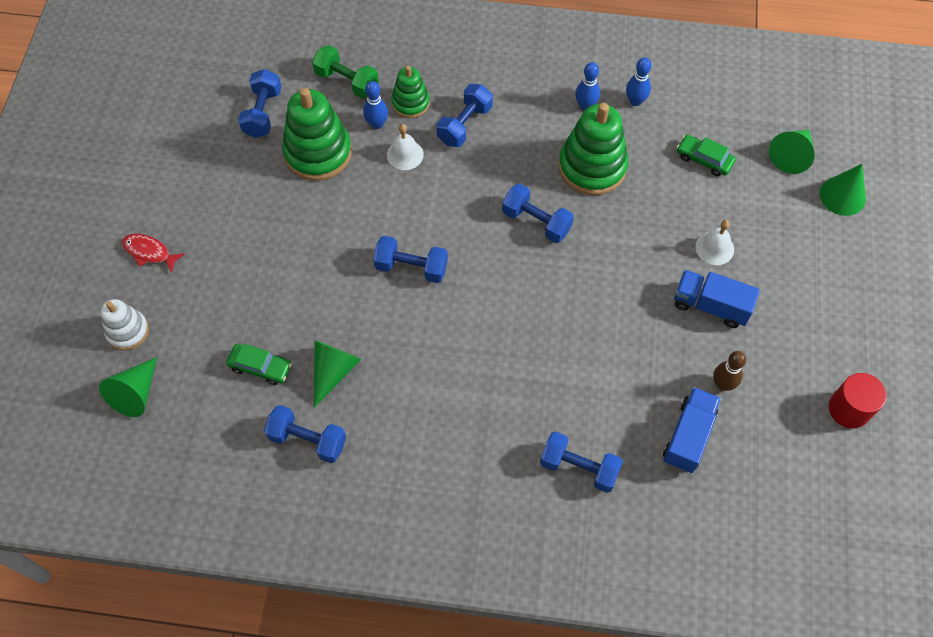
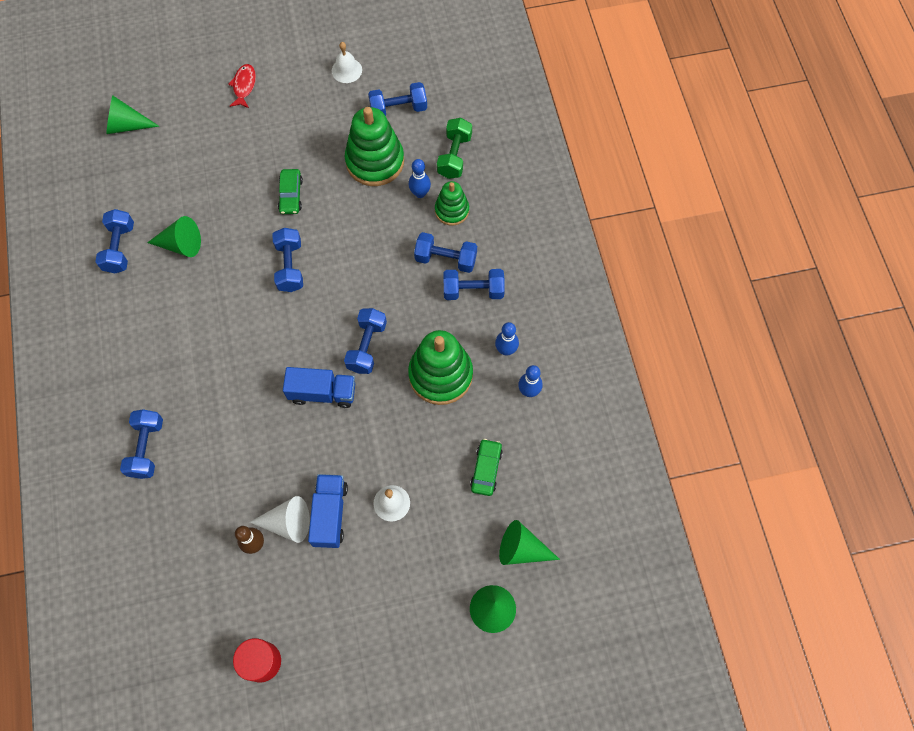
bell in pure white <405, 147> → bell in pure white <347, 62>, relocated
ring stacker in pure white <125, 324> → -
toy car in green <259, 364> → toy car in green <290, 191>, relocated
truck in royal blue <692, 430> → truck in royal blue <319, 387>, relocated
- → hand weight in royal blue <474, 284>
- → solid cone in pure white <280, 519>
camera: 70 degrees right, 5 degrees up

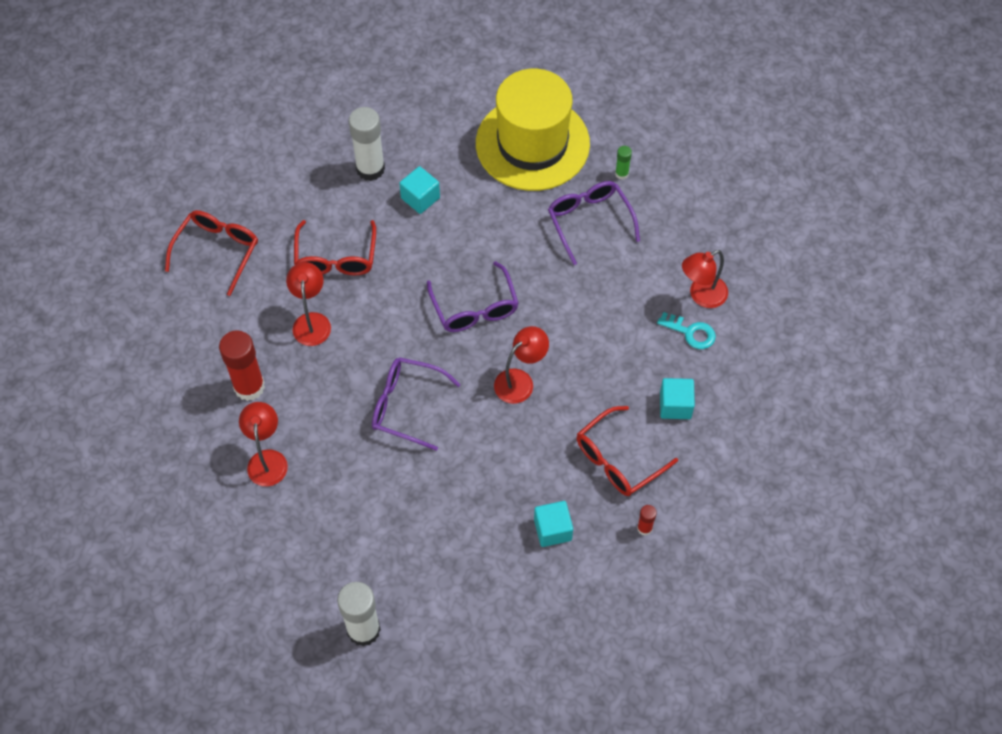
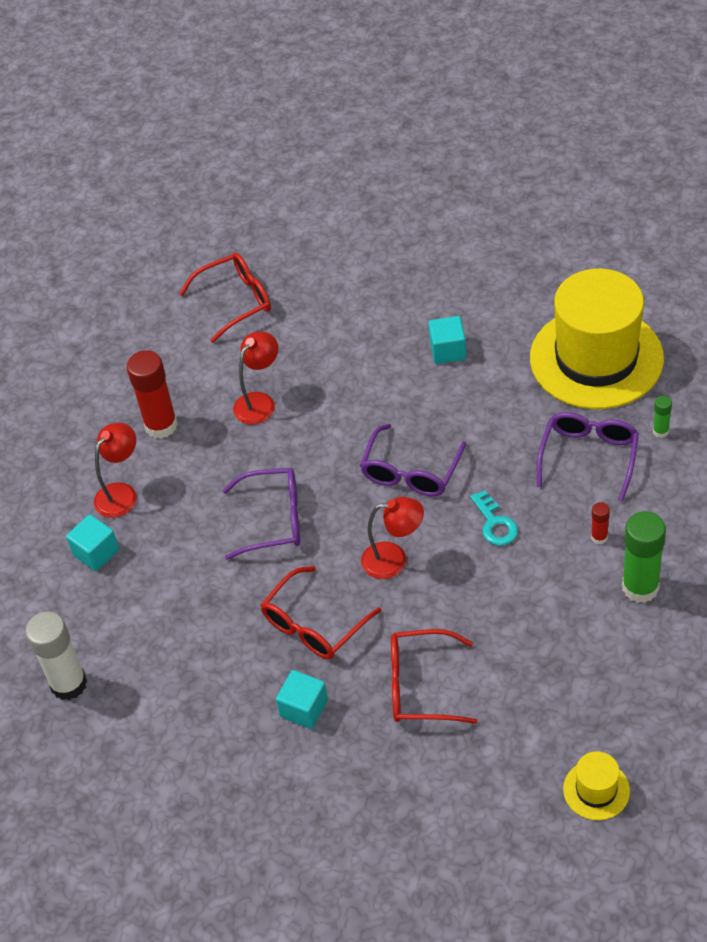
glue in pure white <367, 144> → -
spectacles in red <335, 247> → spectacles in red <321, 612>, relocated
lamp in red <705, 279> → glue in green <644, 557>
latchkey in turquoise <686, 330> → latchkey in turquoise <494, 518>, relocated
spectacles in purple <416, 404> → spectacles in purple <261, 514>, 120 degrees clockwise
block in turquoise <677, 398> → block in turquoise <92, 542>, relocated
glue in red <647, 520> → glue in red <600, 523>, relocated
- → hat in golden <596, 785>
camera: 45 degrees right, 10 degrees down

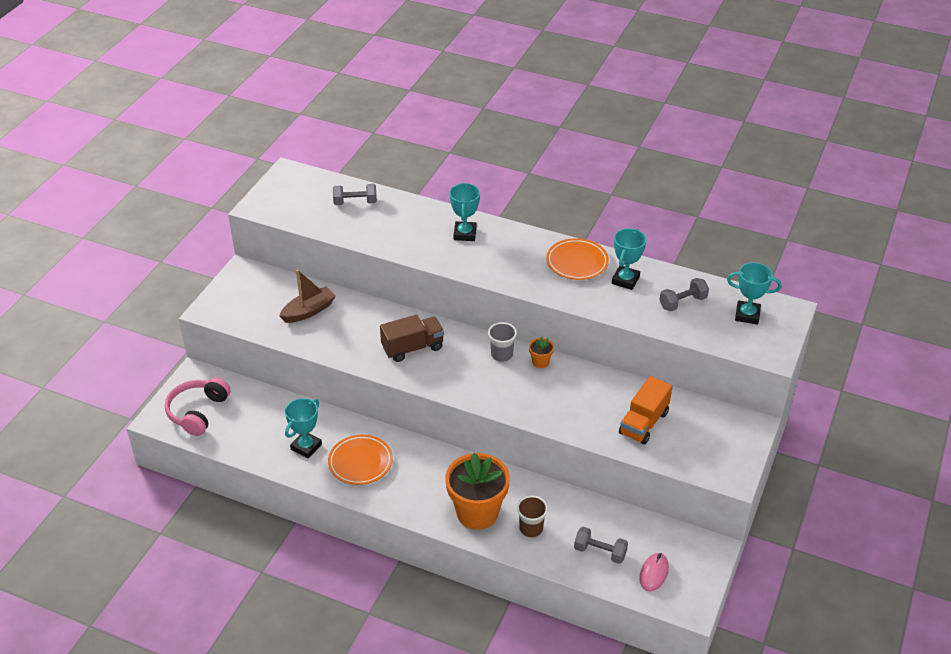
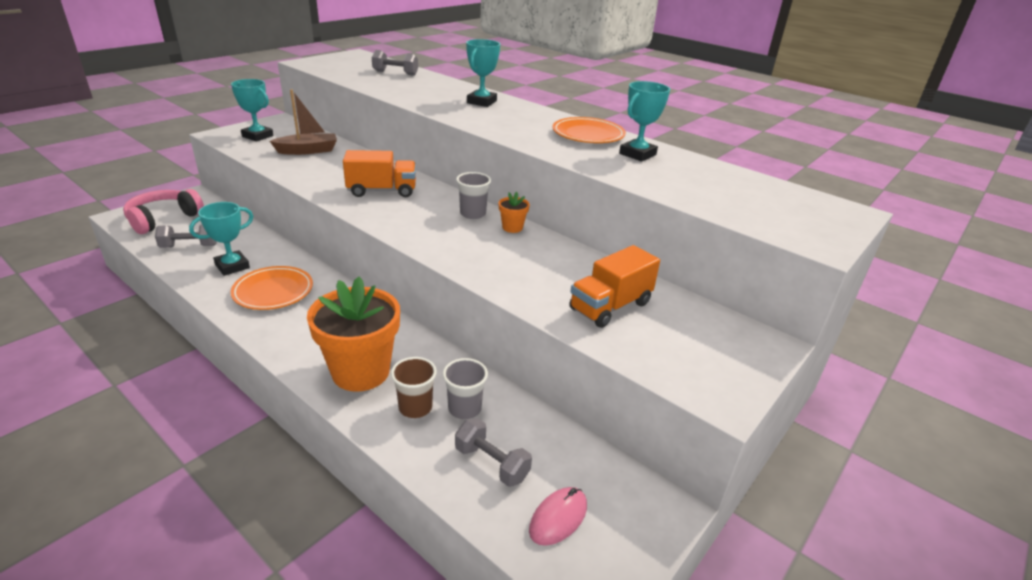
award cup in turquoise <754, 293> → award cup in turquoise <252, 110>, relocated
hand weight in grey <684, 294> → hand weight in grey <186, 236>, relocated
truck in russet <412, 338> → truck in bright orange <379, 173>
- → tumbler in grey <465, 388>
camera: 15 degrees right, 10 degrees down

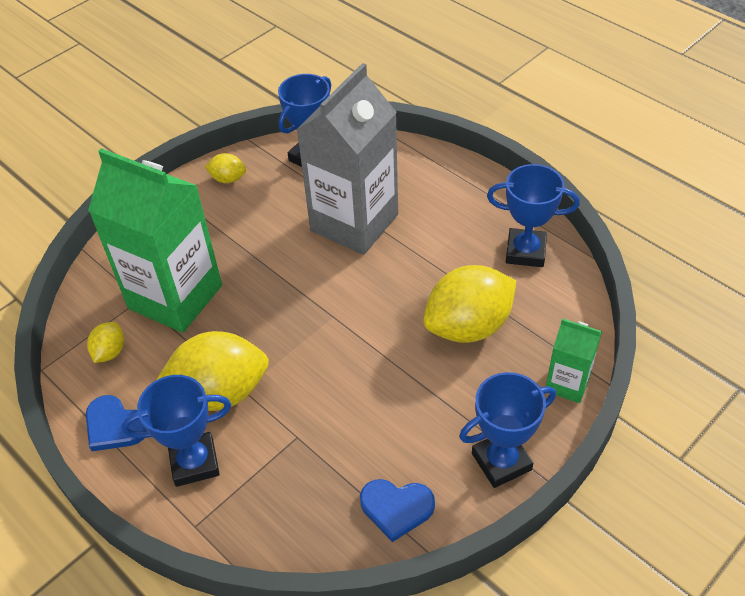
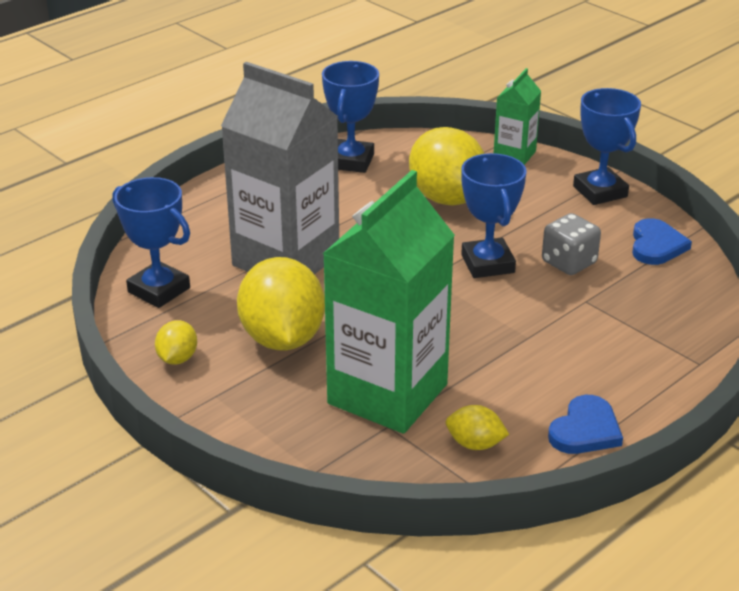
toy lemon in golden <213, 371> → toy lemon in golden <281, 303>, relocated
award cup in royal blue <176, 431> → award cup in royal blue <493, 215>, relocated
- → die in grey <571, 244>
camera: 90 degrees left, 15 degrees down

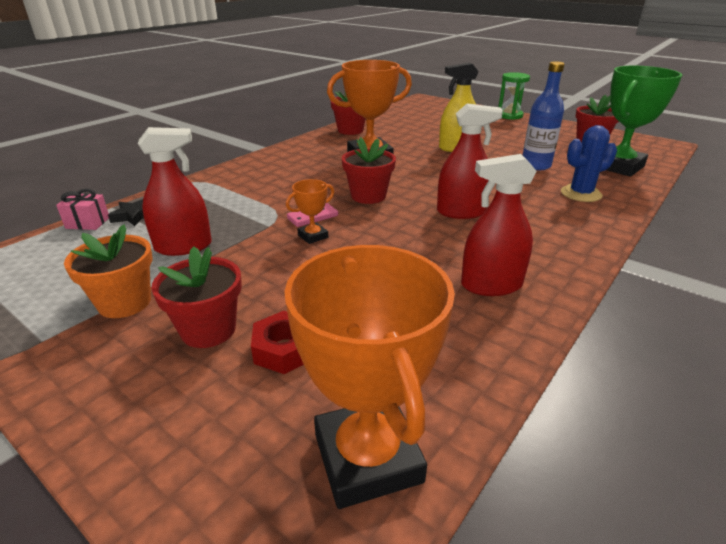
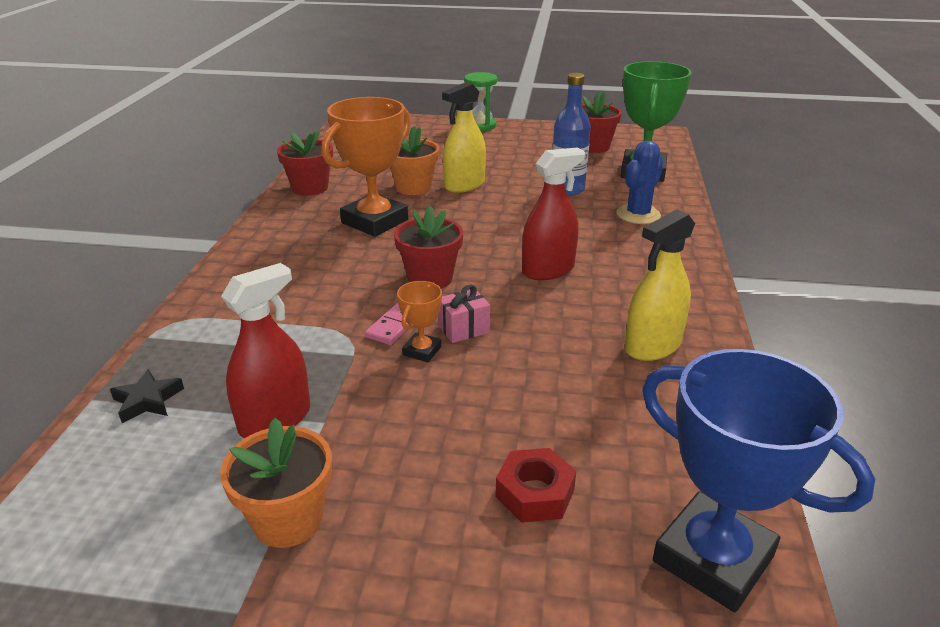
sprayer in red <499, 225> → sprayer in golden <660, 285>
present in rosy <82, 209> → present in rosy <464, 314>, relocated
award cup in bright orange <369, 377> → award cup in royal blue <758, 480>
plant pot in red <196, 297> → -
- → plant pot in bright orange <414, 160>
camera: 30 degrees left, 0 degrees up

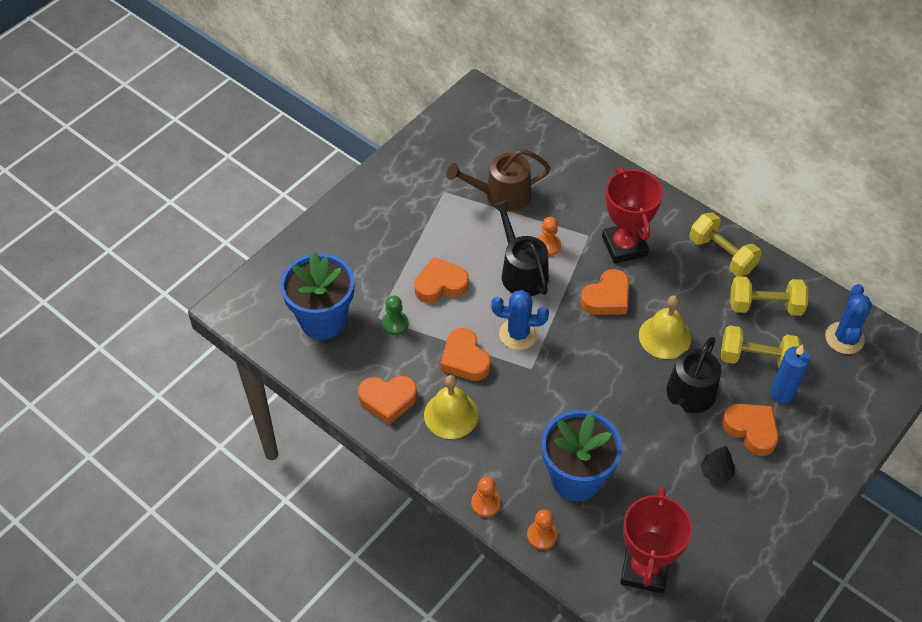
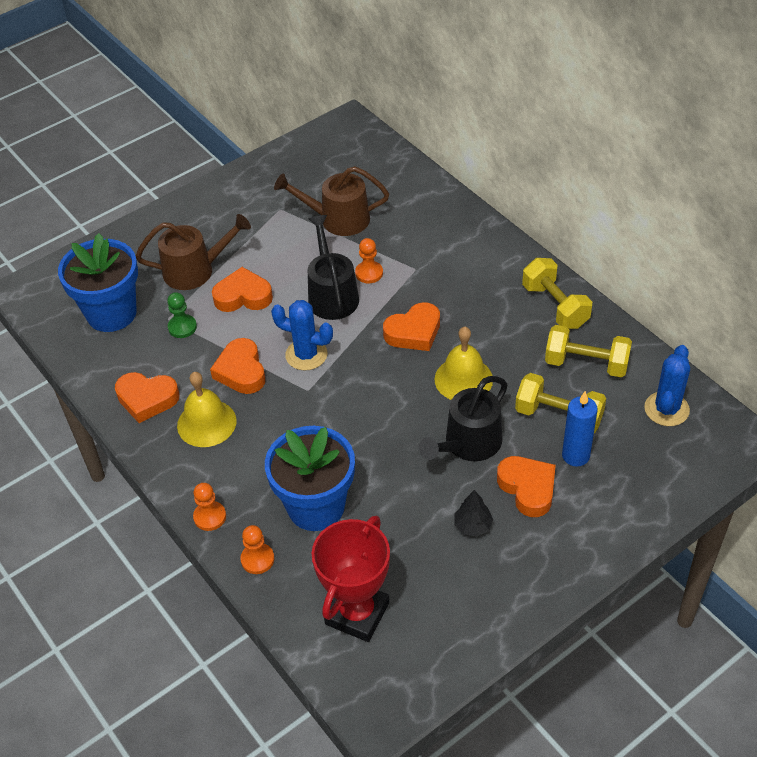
award cup in red <632, 215> → -
- → watering can in russet <193, 252>
camera: 15 degrees right, 5 degrees down

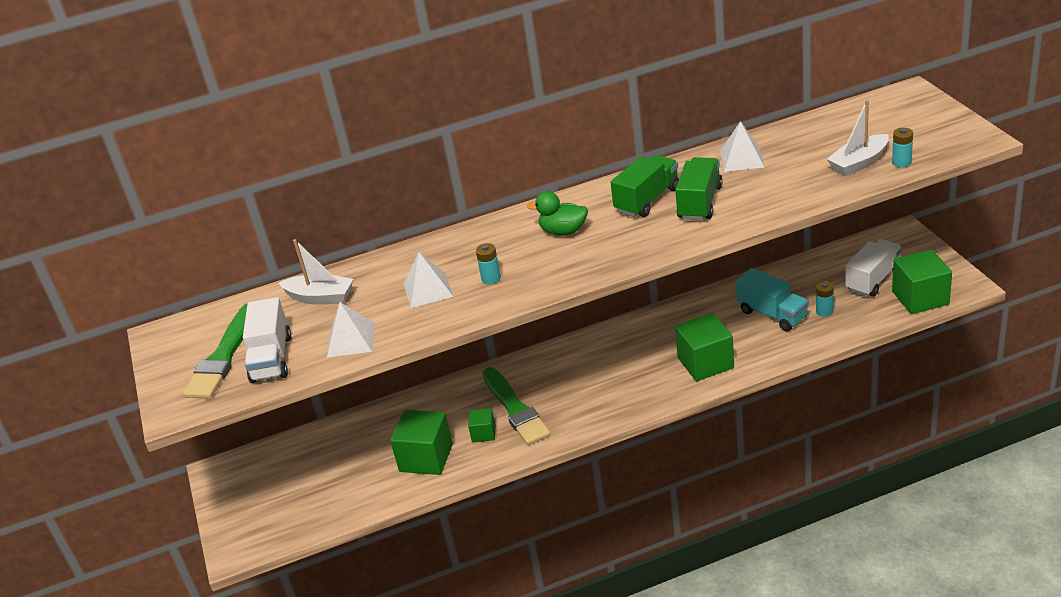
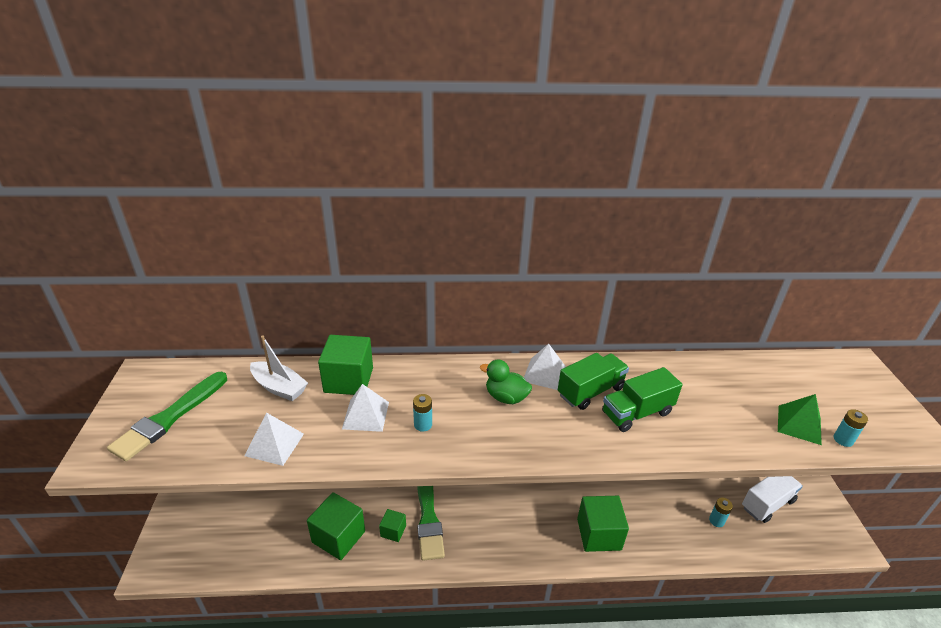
toy boat in pure white <858, 138> → pyramid shape in green <800, 419>
pyramid shape in pure white <742, 146> → pyramid shape in pure white <545, 367>, relocated
truck in green <699, 188> → truck in green <642, 399>, 150 degrees counterclockwise
block in green <922, 281> → block in green <345, 365>, relocated
truck in turquoise <772, 300> → -
truck in pure white <267, 340> → -
camera: 10 degrees right, 0 degrees up

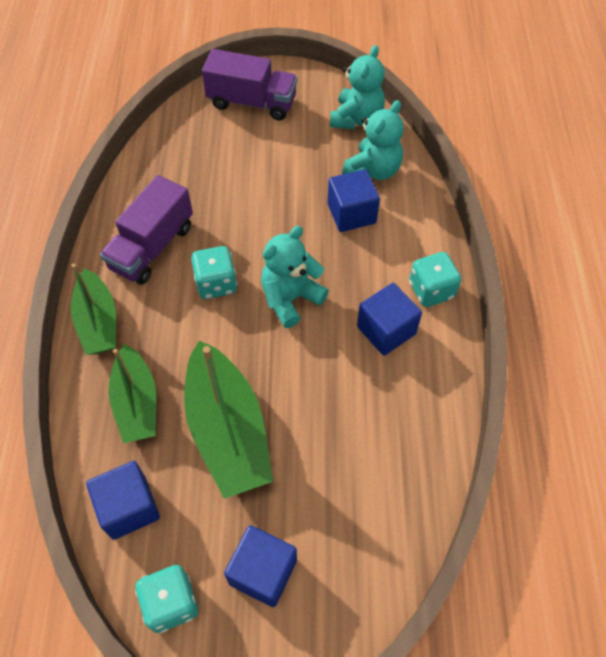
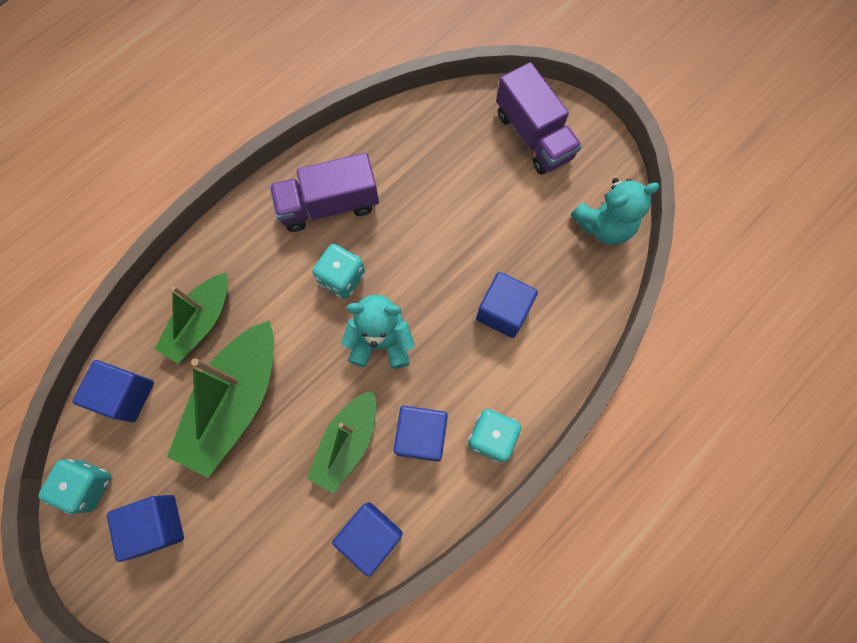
teddy in turquoise <373, 140> → -
toy boat in green <93, 309> → toy boat in green <342, 442>, relocated
- → block in royal blue <367, 539>
camera: 45 degrees right, 15 degrees up

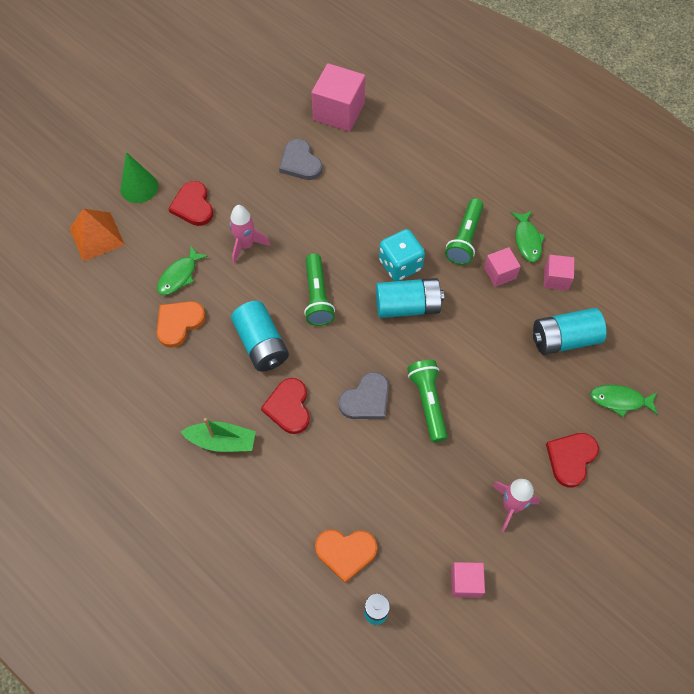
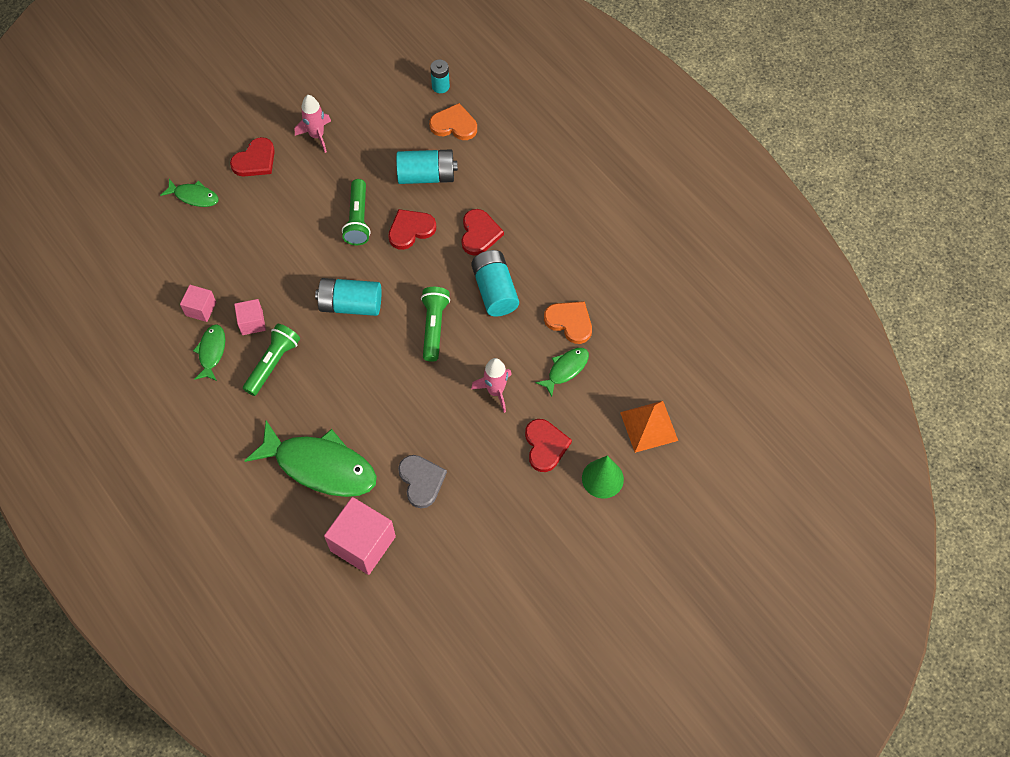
die in turquoise <402, 255> → -
love heart in bright orange <181, 324> → love heart in bright orange <568, 322>, 105 degrees counterclockwise
power cell in turquoise <570, 331> → power cell in turquoise <427, 167>, relocated
love heart in grey <363, 395> → love heart in red <412, 229>
toy boat in green <218, 435> → -
block in rosy <468, 580> → -
- → fish figure in green <311, 459>
camera: 170 degrees left, 0 degrees up

